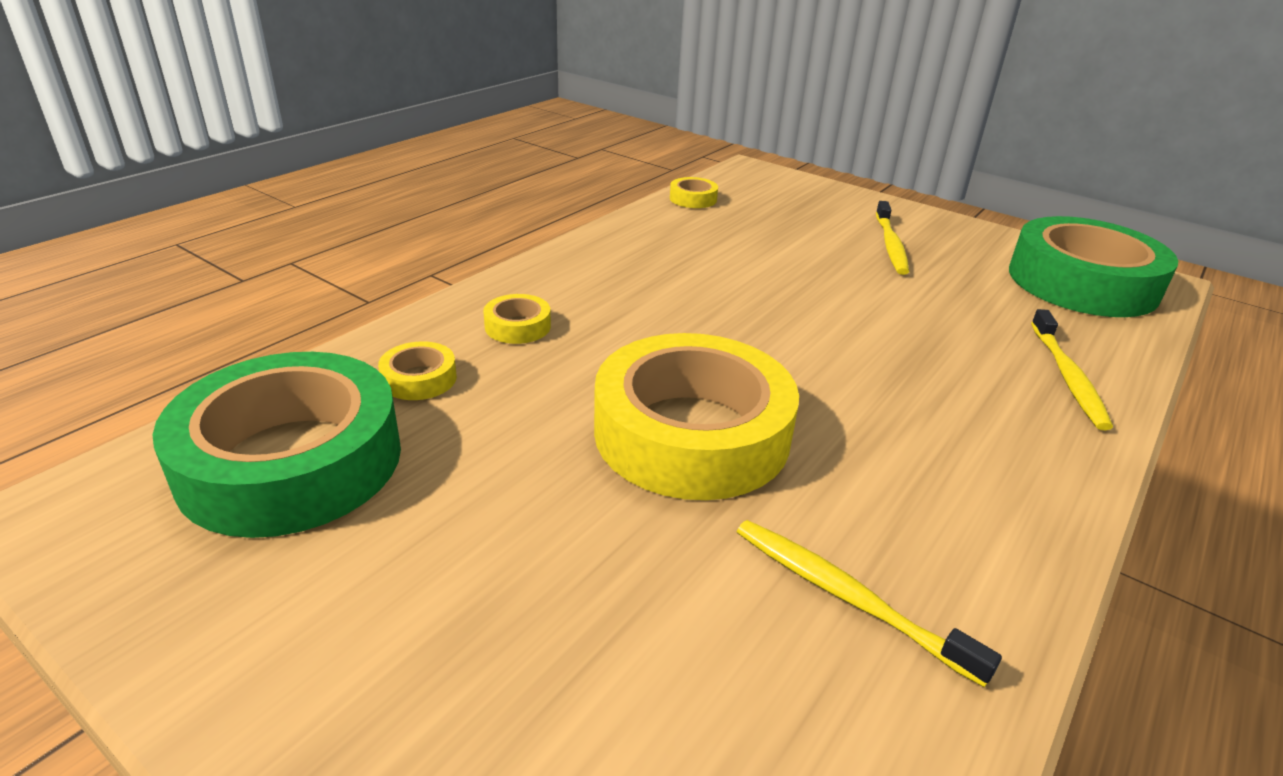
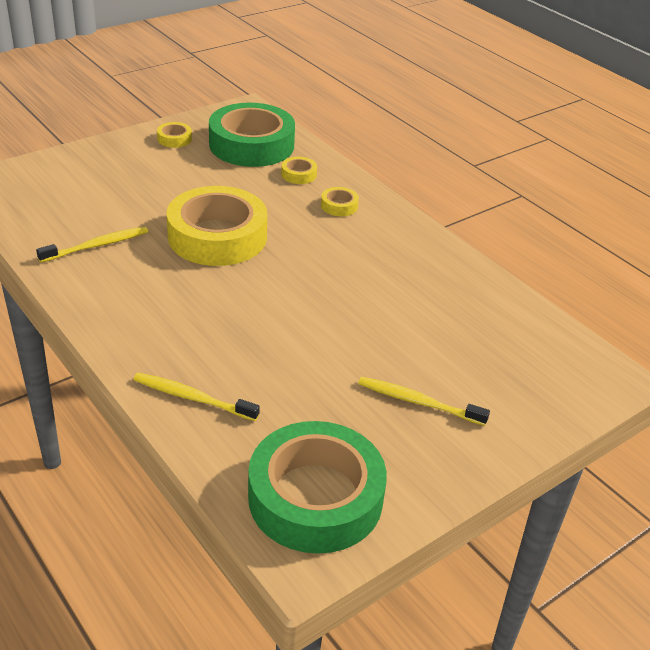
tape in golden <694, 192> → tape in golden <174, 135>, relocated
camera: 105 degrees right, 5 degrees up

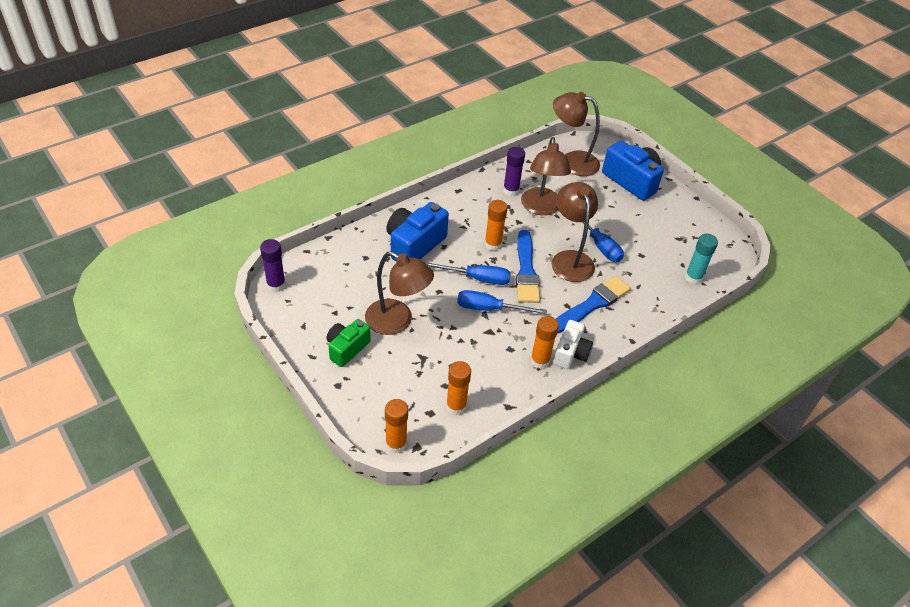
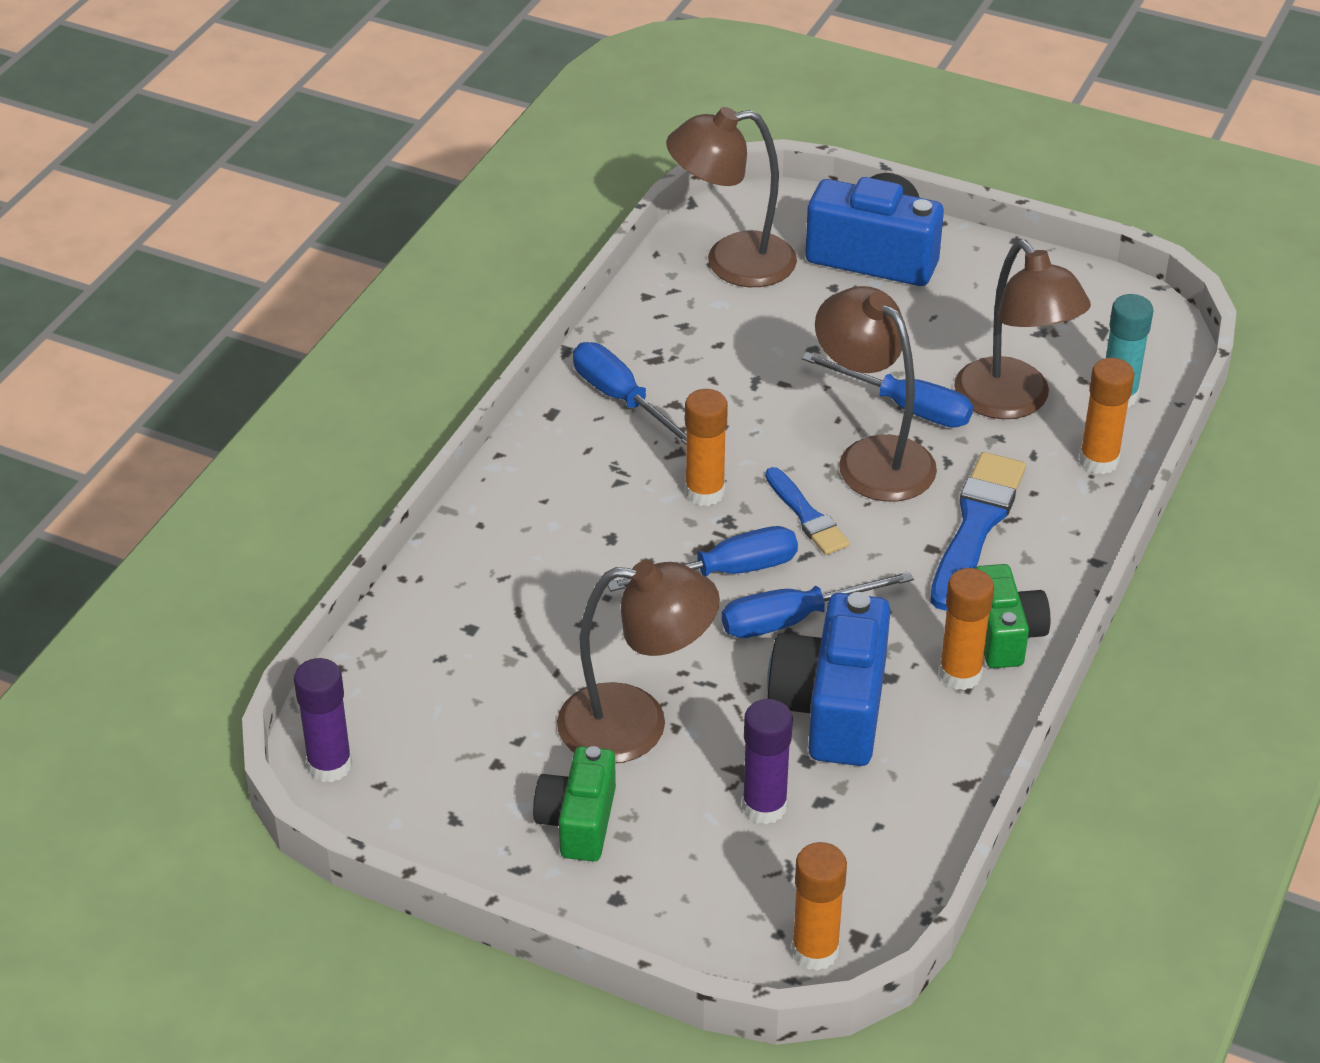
lamp in russet <546, 176> → lamp in russet <1022, 329>, relocated
glue in purple <514, 171> → glue in purple <767, 761>, relocated
photo camera in royal blue <417, 231> → photo camera in royal blue <829, 679>, relocated
paint brush in royal blue <528, 266> → paint brush in royal blue <807, 511>, x0.60
photo camera in pure white <573, 344> → photo camera in green <1012, 616>
glue in bright orange <458, 388> → glue in bright orange <1106, 416>, relocated
- → screwdriver in royal blue <629, 393>
camera: 25 degrees left, 5 degrees down

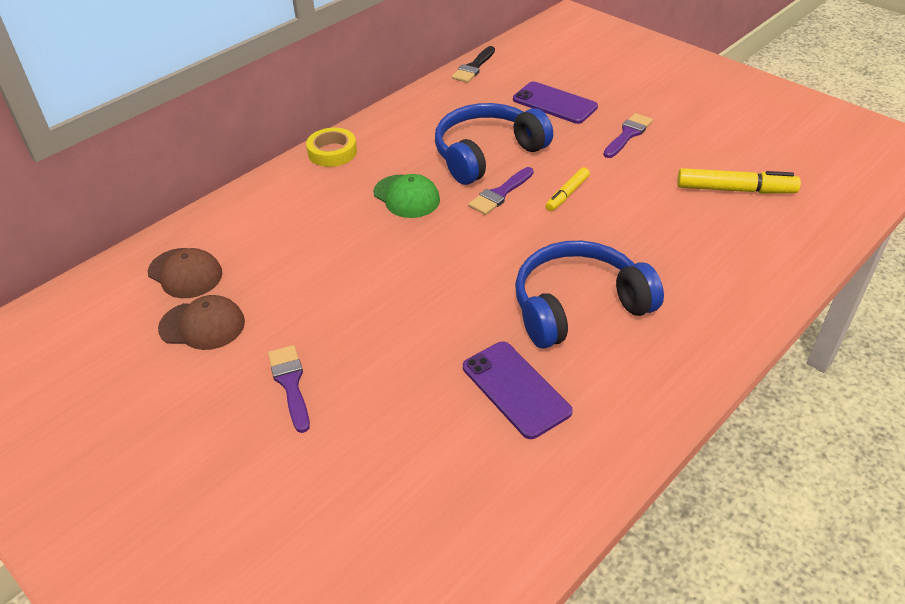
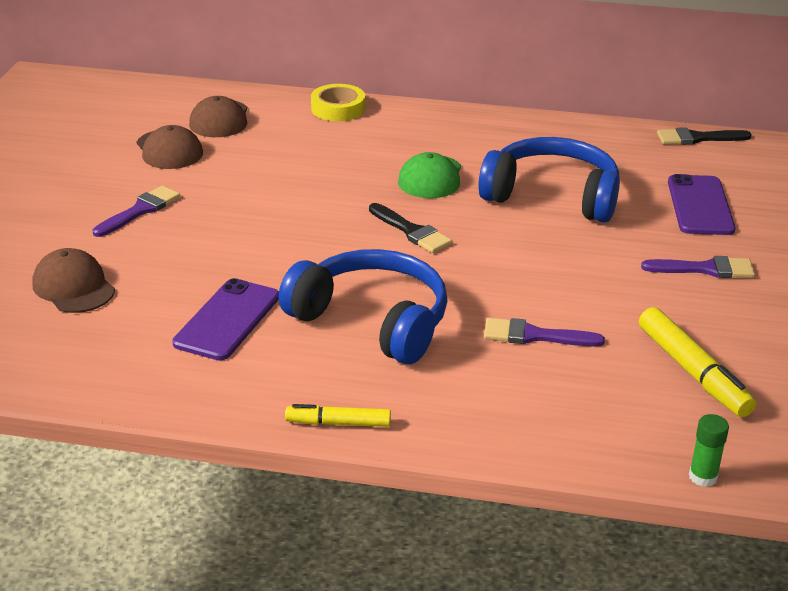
tape in golden <331, 147> → tape in golden <338, 102>, relocated
paint brush in purple <500, 191> → paint brush in purple <544, 332>, relocated
marker pen in golden <567, 189> → marker pen in golden <338, 415>, relocated
- → paint brush in ebony <410, 228>
- → baseball cap in russet <73, 280>
- → glue in green <709, 450>
camera: 55 degrees right, 10 degrees down

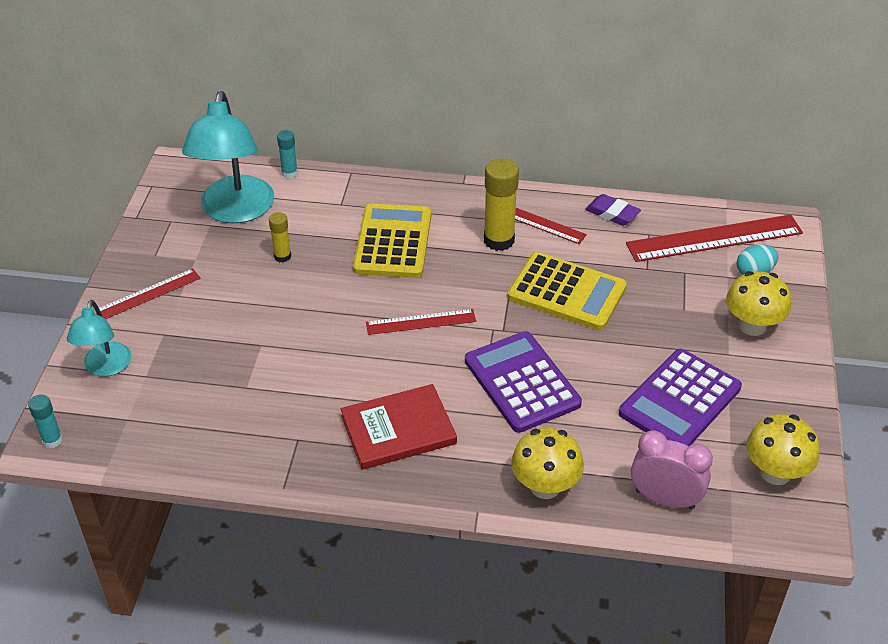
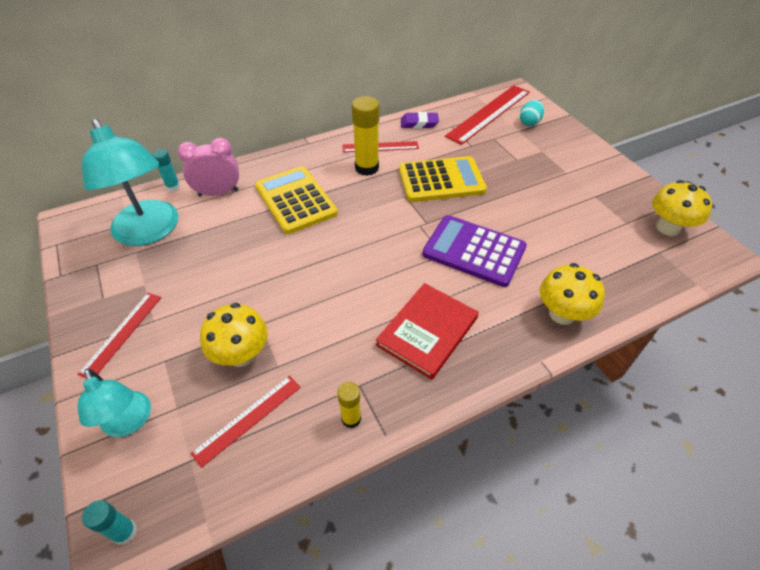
glue in golden <280, 237> → glue in golden <349, 405>, relocated
mushroom in golden <758, 303> → mushroom in golden <234, 335>, relocated
measuring stick in red <421, 322> → measuring stick in red <245, 422>, relocated
adding machine in purple <680, 397> → -
bedside clock in rosy <672, 469> → bedside clock in rosy <208, 167>, relocated
camera: 35 degrees left, 5 degrees up

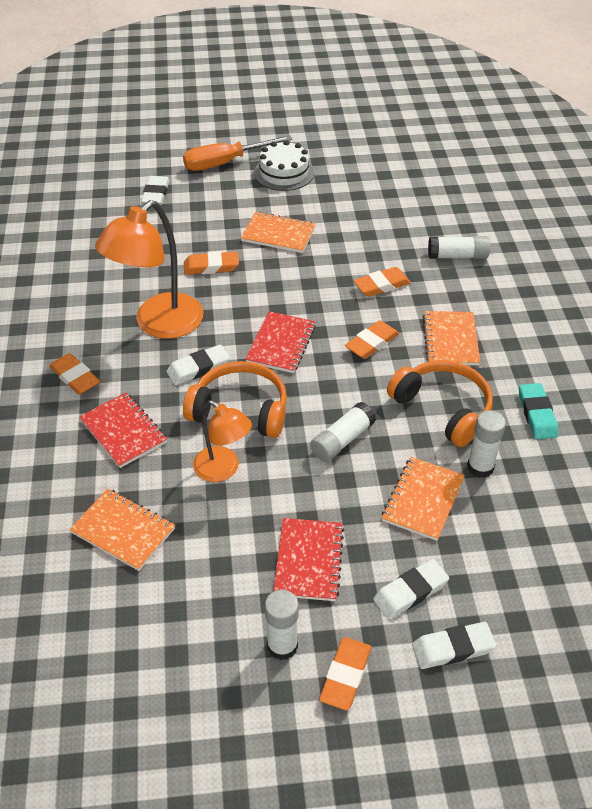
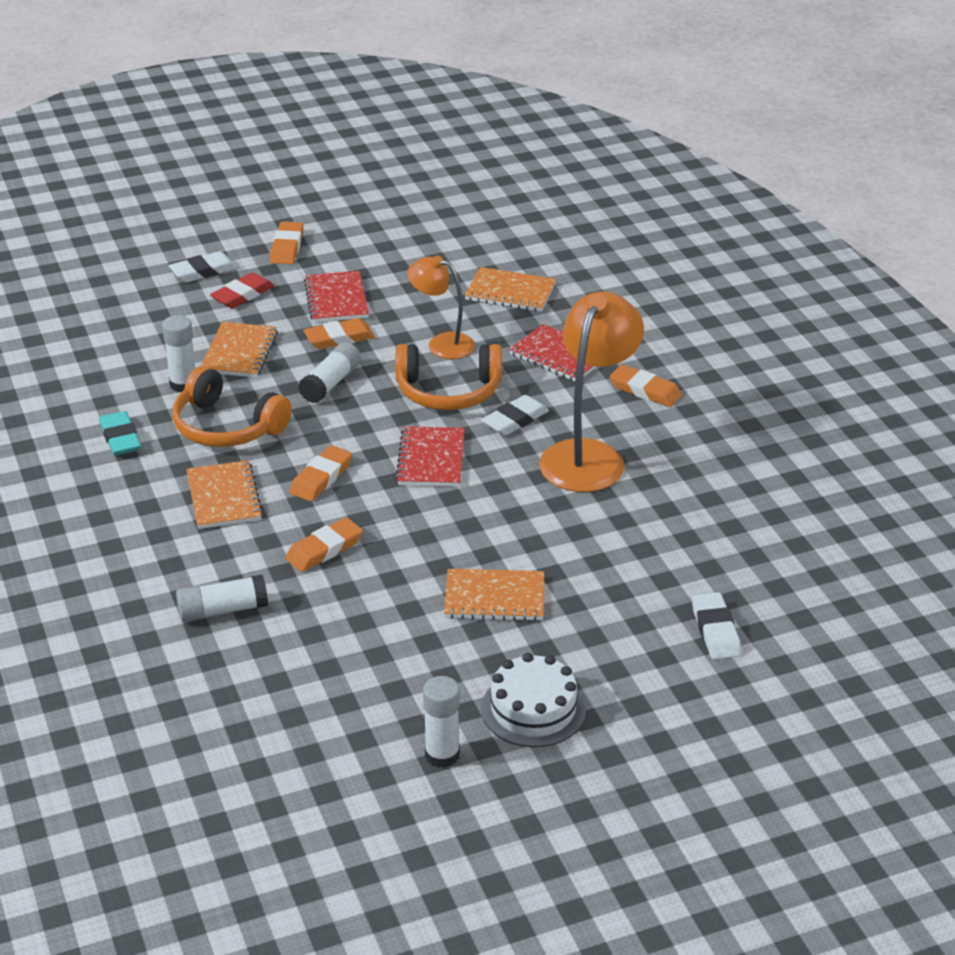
screwdriver in bright orange <237, 153> → -
gum eraser in bright orange <211, 263> → gum eraser in bright orange <339, 333>, relocated
gum eraser in pure white <411, 589> → gum eraser in red <242, 290>
glue in pure white <282, 625> → glue in pure white <441, 722>, relocated
camera: 165 degrees right, 10 degrees down

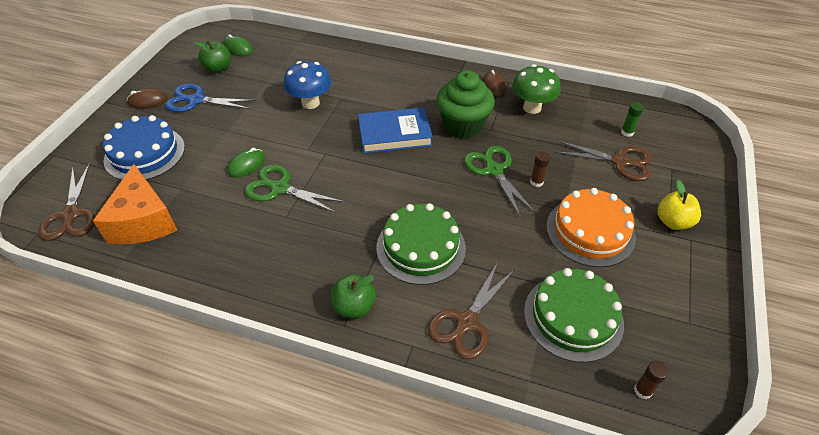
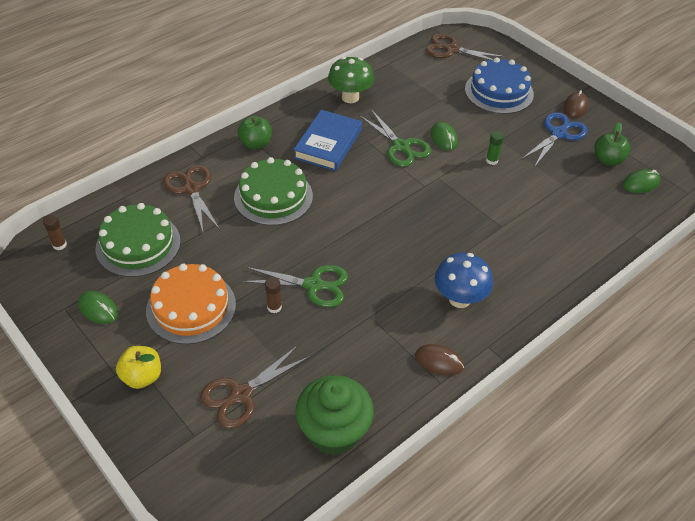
mushroom in royal blue <307, 85> → mushroom in royal blue <464, 280>, relocated
mushroom in green <536, 89> → mushroom in green <351, 80>, relocated
muffin in green <465, 104> → muffin in green <334, 415>, relocated
glue in green <632, 119> → glue in green <495, 148>, relocated
hardback in royal blue <395, 130> → hardback in royal blue <327, 140>, relocated
cheese in bright orange <135, 204> → -
shears in green <295, 189> → shears in green <395, 138>, 90 degrees clockwise
- → PC mouse in green <98, 307>
camera: 120 degrees right, 0 degrees up

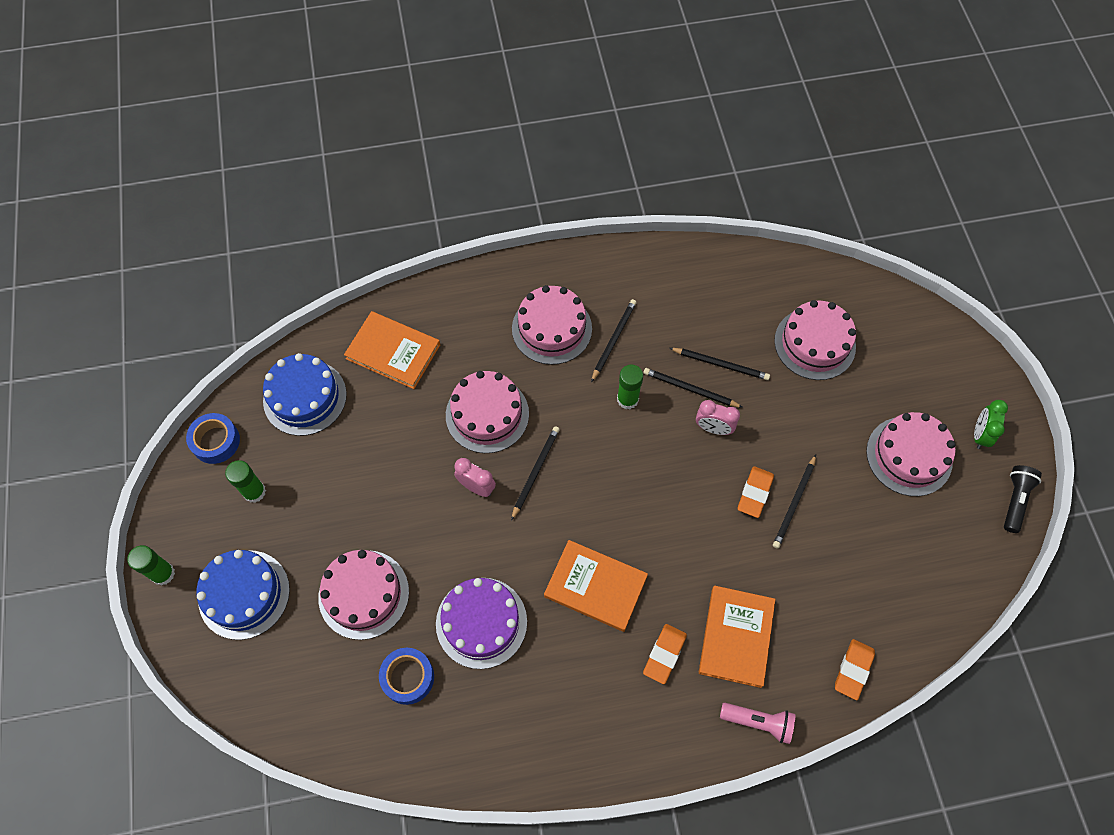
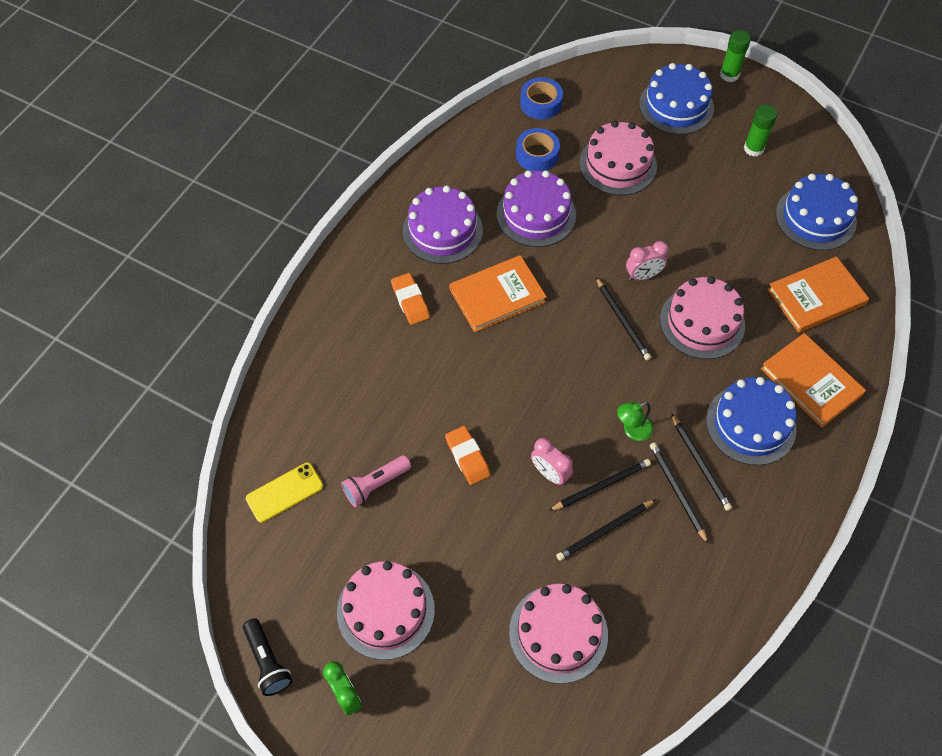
layer cake in rosy <552, 325> → layer cake in royal blue <751, 421>
glue in green <630, 387> → lamp in green <635, 421>
bedside clock in rosy <718, 417> → bedside clock in rosy <552, 461>, 105 degrees counterclockwise
tape in royal blue <213, 438> → tape in royal blue <541, 98>, relocated
wooden pencil in ebony <794, 502> → wooden pencil in ebony <679, 493>, relocated
hardback in bright orange <737, 637> → hardback in bright orange <813, 380>, relocated
gum eraser in bright orange <855, 669> → -
torch in rosy <758, 723> → torch in rosy <376, 481>, relocated
- → layer cake in purple <443, 224>
- → mobile phone in golden <284, 493>
camera: 130 degrees right, 5 degrees down

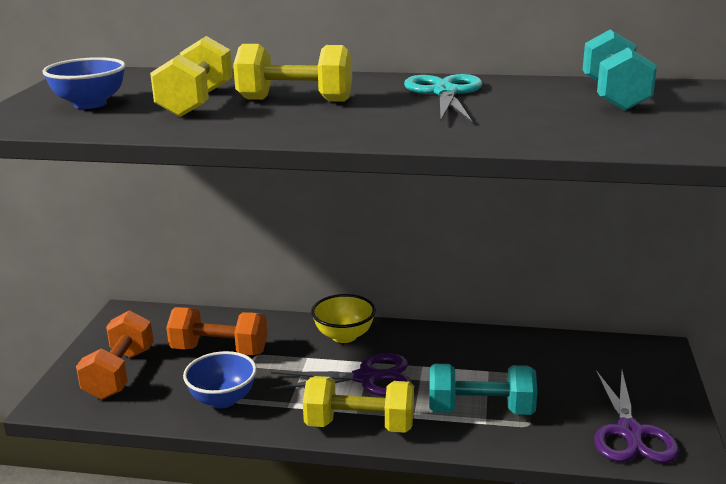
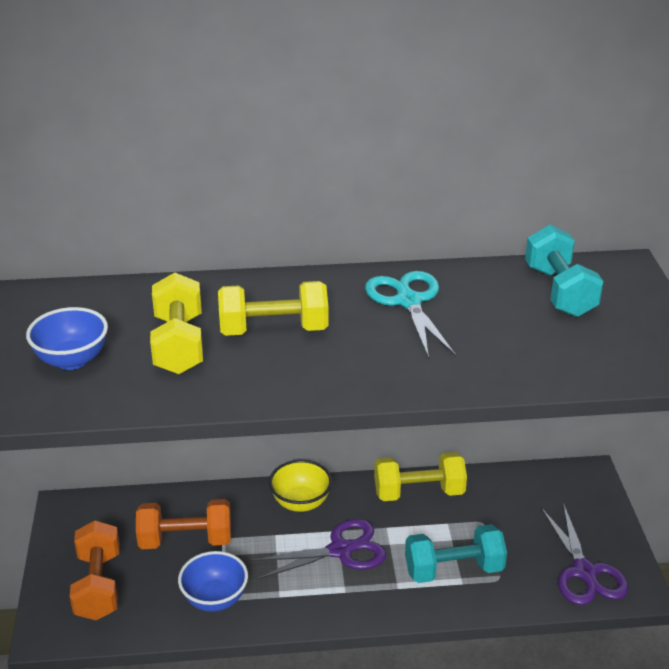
hand weight in golden <358, 404> → hand weight in golden <420, 476>, relocated
camera: 15 degrees left, 10 degrees up

